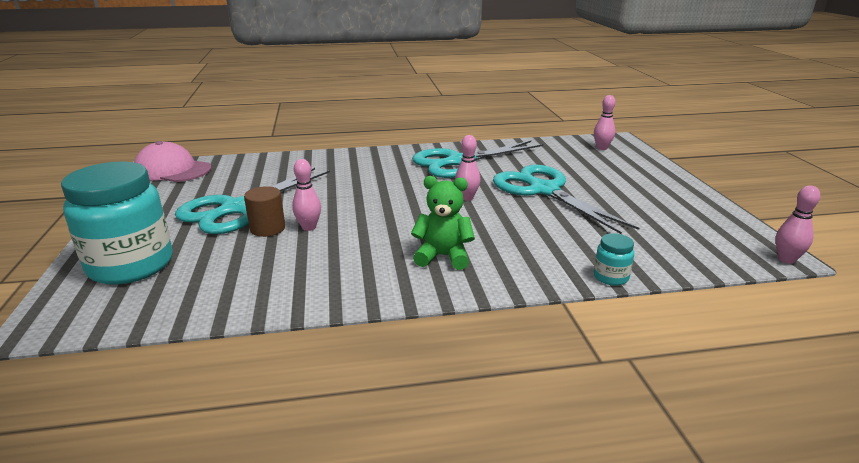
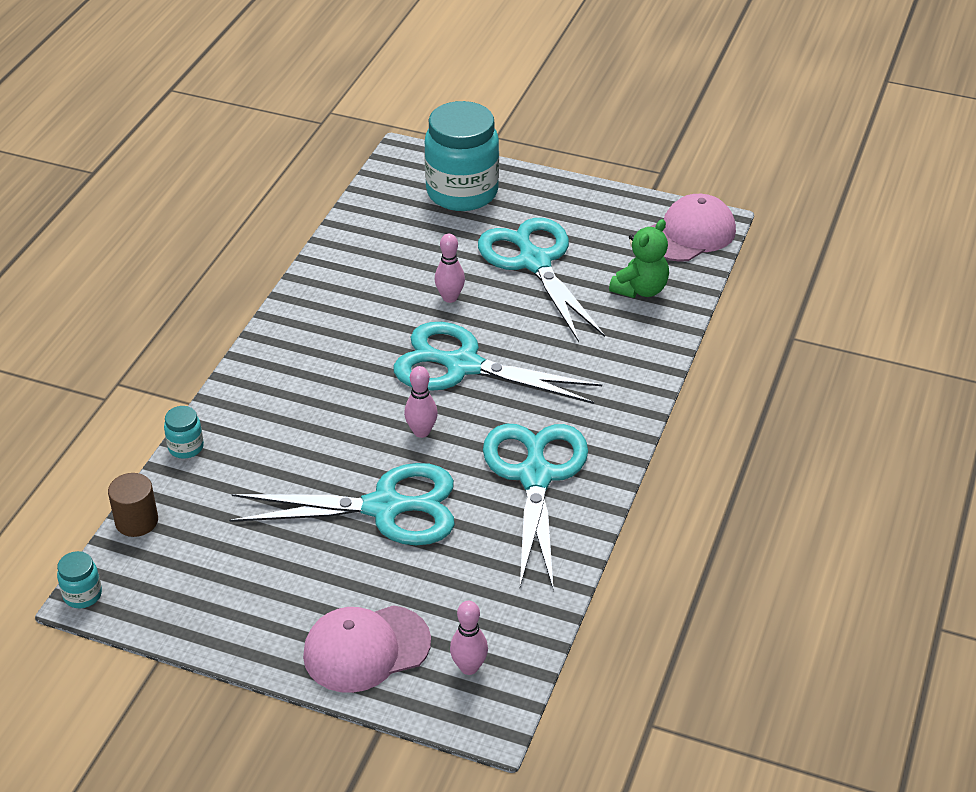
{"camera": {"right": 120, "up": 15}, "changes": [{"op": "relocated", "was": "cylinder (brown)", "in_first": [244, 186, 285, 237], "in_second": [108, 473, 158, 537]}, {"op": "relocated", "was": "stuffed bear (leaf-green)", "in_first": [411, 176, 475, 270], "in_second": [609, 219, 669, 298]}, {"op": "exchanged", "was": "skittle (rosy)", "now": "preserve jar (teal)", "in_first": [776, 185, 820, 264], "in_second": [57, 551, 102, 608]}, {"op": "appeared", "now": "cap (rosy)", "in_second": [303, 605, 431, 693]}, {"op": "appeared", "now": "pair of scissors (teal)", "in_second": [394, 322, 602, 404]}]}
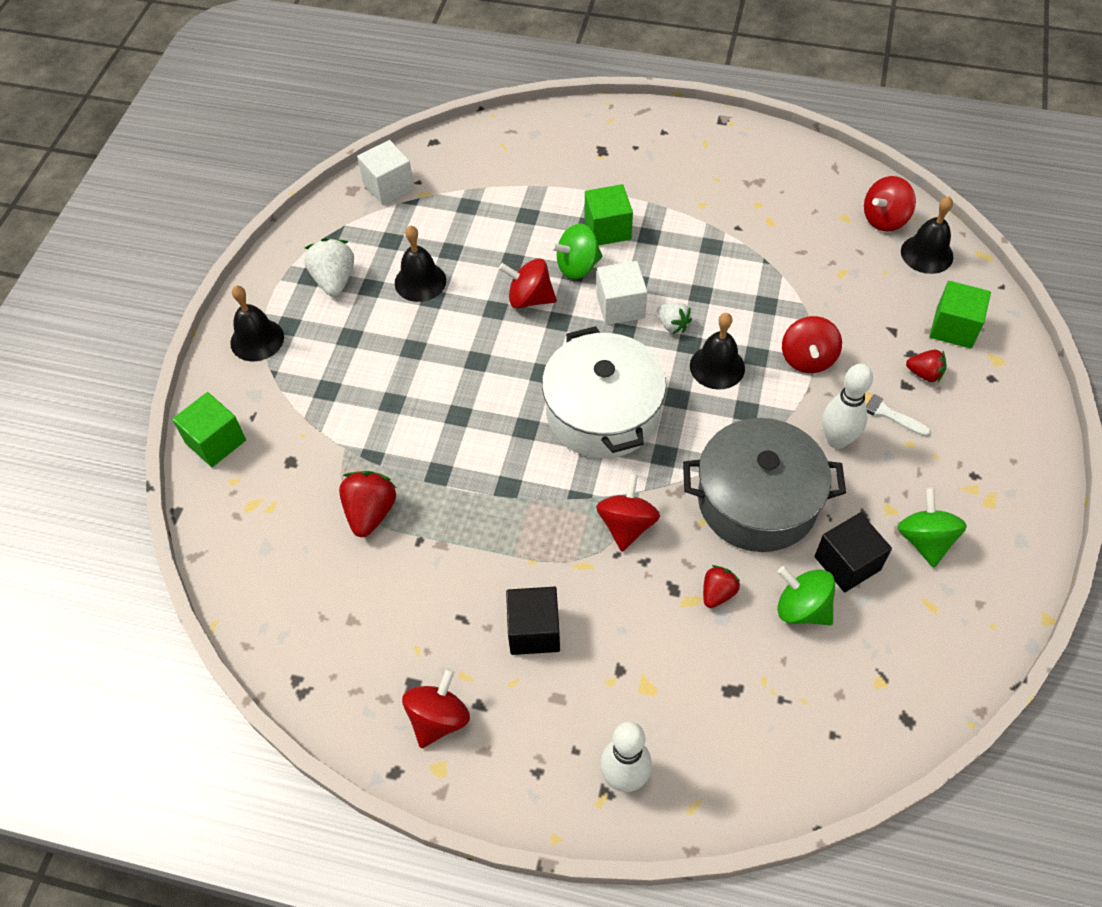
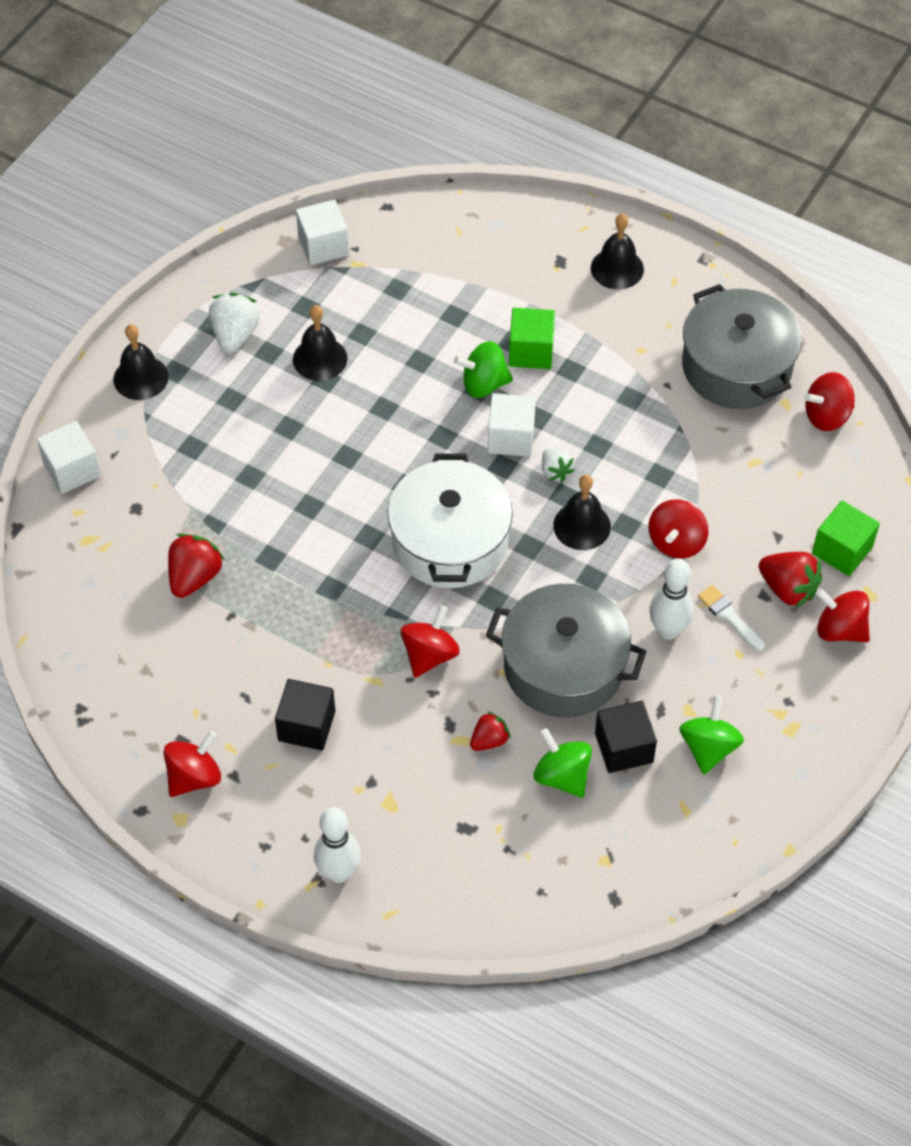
{"camera": {"right": 15, "up": 0}, "changes": [{"op": "colour", "was": "block (leaf-green)", "now": "block (snow-white)", "in_first": [172, 392, 246, 467], "in_second": [37, 421, 101, 494]}, {"op": "relocated", "was": "spinning top (red)", "in_first": [499, 258, 557, 309], "in_second": [816, 588, 870, 642]}, {"op": "relocated", "was": "bell (ebony)", "in_first": [901, 196, 953, 274], "in_second": [591, 214, 644, 289]}, {"op": "size", "was": "strawberry (red)", "in_first": [906, 350, 947, 382], "in_second": [759, 552, 823, 608], "ratio": 1.62}, {"op": "appeared", "now": "pot (ash-grey)", "in_second": [682, 284, 802, 409]}]}
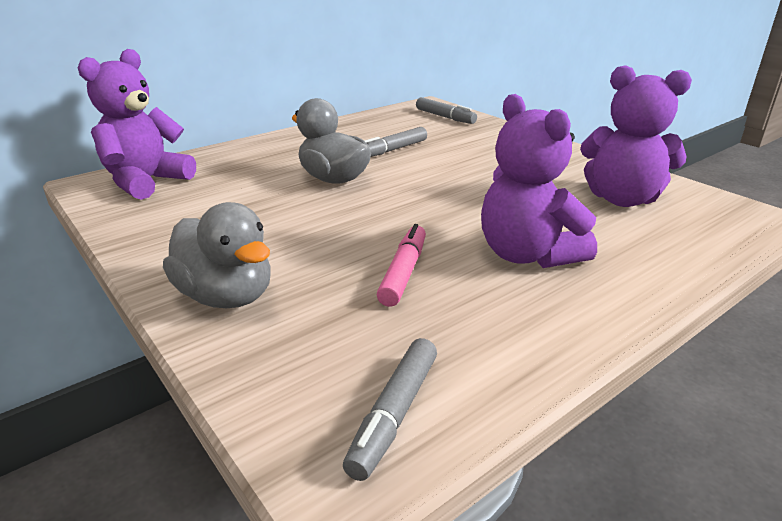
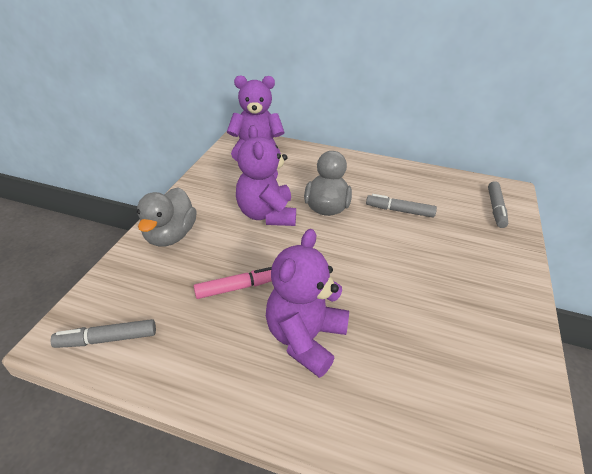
{"camera": {"right": 55, "up": 10}, "changes": [{"op": "relocated", "was": "stuffed bear (royal purple)", "in_first": [580, 65, 692, 207], "in_second": [236, 125, 296, 226]}]}
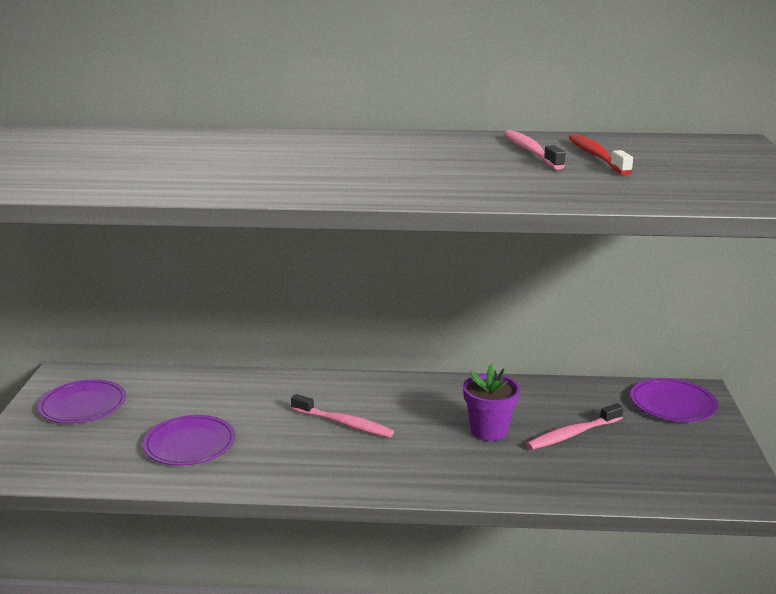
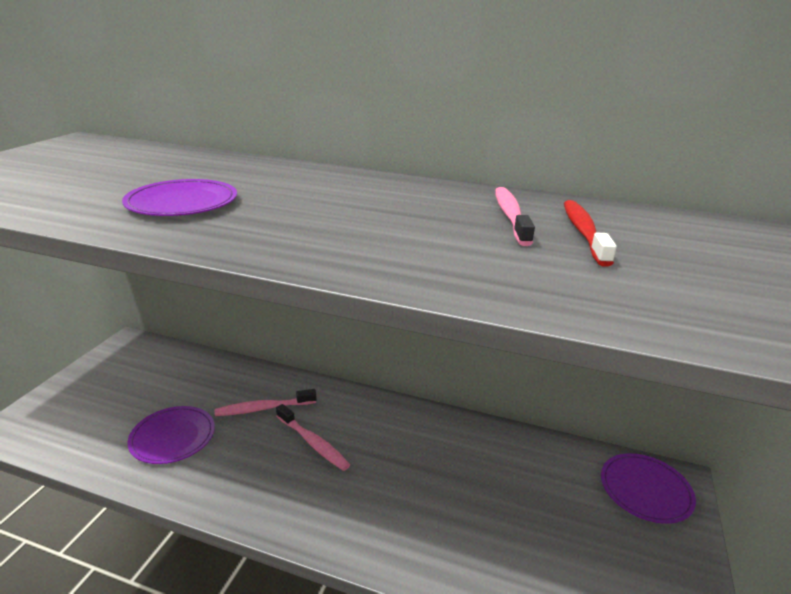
{"camera": {"right": 15, "up": 5}, "changes": [{"op": "relocated", "was": "plate (royal purple)", "in_first": [38, 379, 126, 424], "in_second": [122, 179, 237, 216]}, {"op": "missing", "was": "flower pot (royal purple)", "in_first": [463, 364, 520, 441]}, {"op": "relocated", "was": "tooth brush (rosy)", "in_first": [526, 403, 623, 450], "in_second": [215, 389, 317, 416]}]}
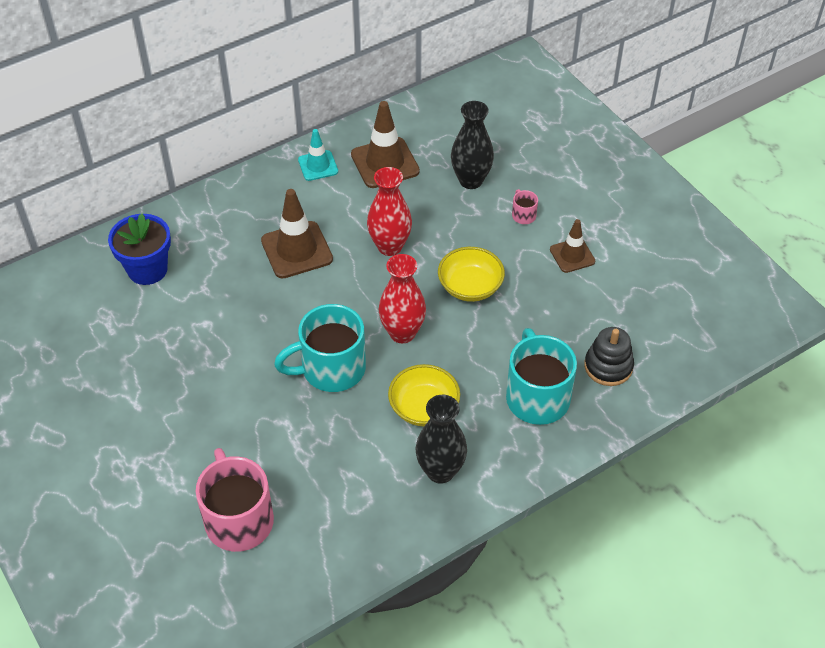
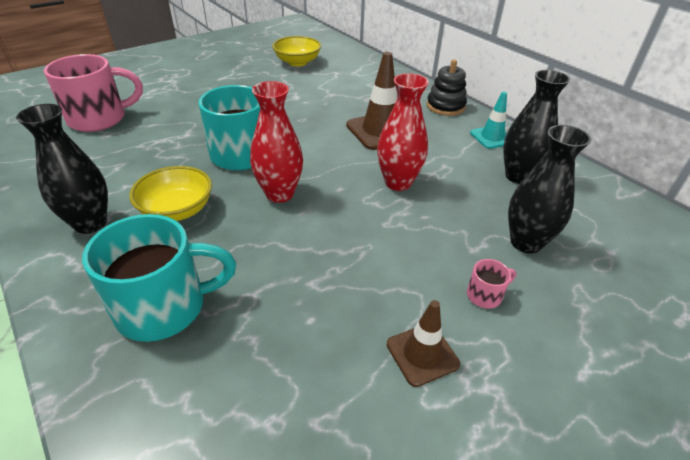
{"camera": {"right": 85, "up": -10}, "changes": [{"op": "missing", "was": "flower pot (blue)", "in_first": [108, 213, 171, 285]}, {"op": "exchanged", "was": "safety cone (brown)", "now": "flower vase (ebony)", "in_first": [351, 101, 420, 188], "in_second": [503, 70, 571, 184]}, {"op": "relocated", "was": "bowl (yellow)", "in_first": [438, 247, 505, 302], "in_second": [272, 36, 321, 66]}, {"op": "relocated", "was": "ring stacker (ebony)", "in_first": [584, 327, 634, 386], "in_second": [427, 60, 467, 116]}]}
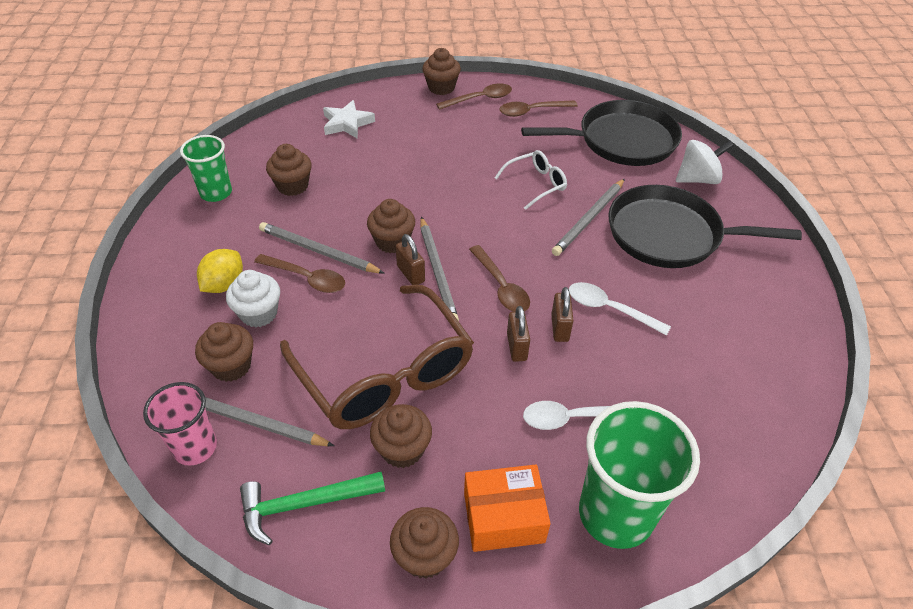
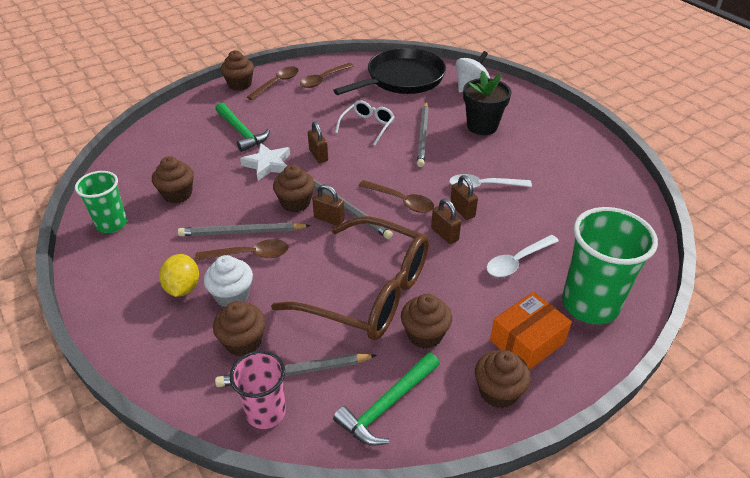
{"camera": {"right": -30, "up": -5}, "changes": [{"op": "relocated", "was": "five-pointed star (snow-white)", "in_first": [323, 100, 375, 138], "in_second": [240, 143, 290, 181]}, {"op": "exchanged", "was": "pan (ebony)", "now": "flower pot (ebony)", "in_first": [608, 185, 802, 268], "in_second": [463, 71, 511, 135]}, {"op": "appeared", "now": "hammer (leaf-green)", "in_second": [215, 102, 270, 152]}, {"op": "appeared", "now": "padlock (brown)", "in_second": [308, 121, 328, 163]}]}
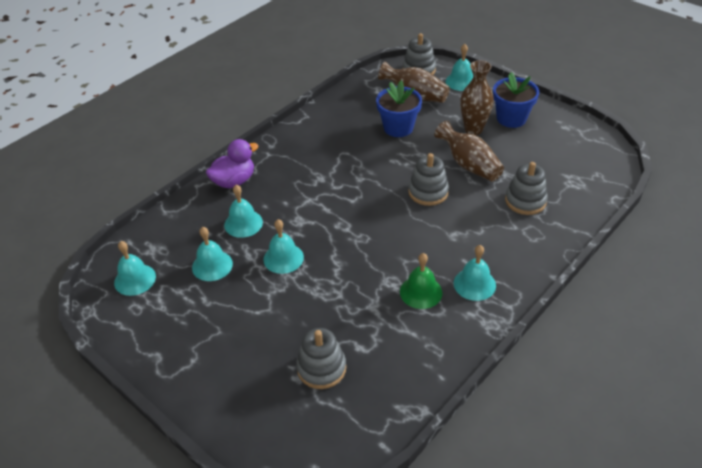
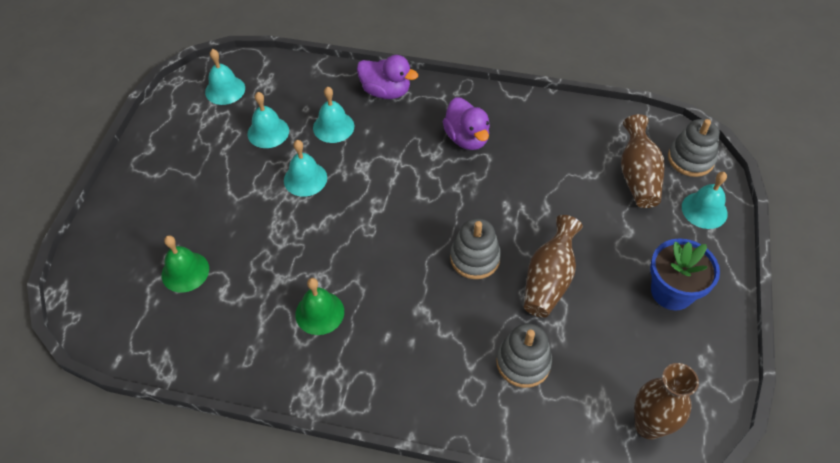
{"camera": {"right": 60, "up": 10}, "changes": [{"op": "exchanged", "was": "ring stacker (ash-grey)", "now": "bell (leaf-green)", "in_first": [296, 328, 346, 389], "in_second": [162, 235, 209, 293]}, {"op": "missing", "was": "flower pot (blue)", "in_first": [376, 81, 422, 137]}, {"op": "missing", "was": "bell (teal)", "in_first": [454, 245, 496, 301]}, {"op": "relocated", "was": "flower vase (brown)", "in_first": [460, 60, 494, 135], "in_second": [634, 363, 699, 440]}, {"op": "appeared", "now": "rubber duck (royal purple)", "in_second": [442, 97, 490, 150]}]}
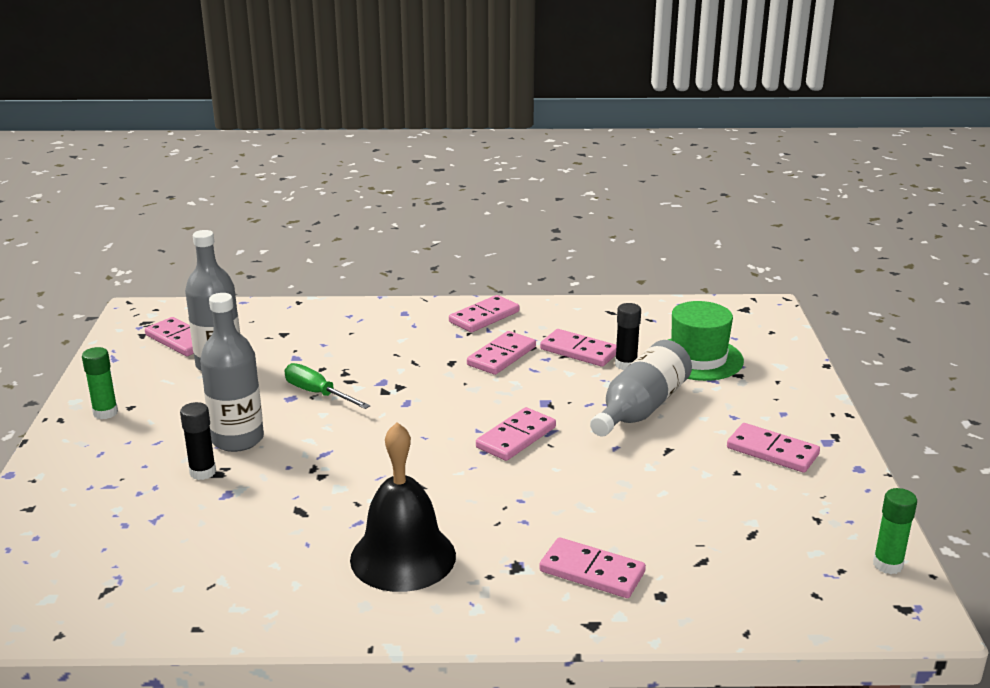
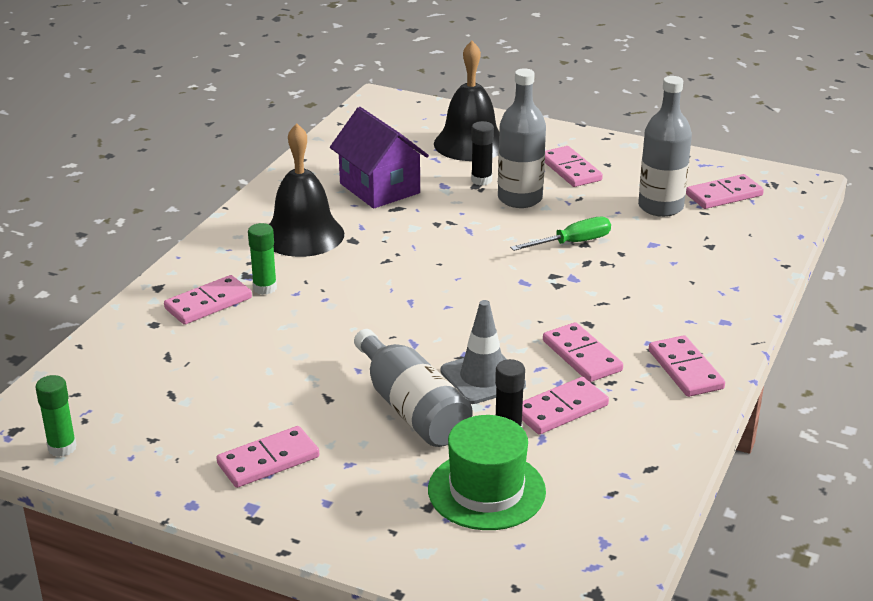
{"camera": {"right": 115, "up": 5}, "changes": [{"op": "relocated", "was": "glue (leaf-green)", "in_first": [82, 347, 118, 419], "in_second": [248, 223, 277, 295]}, {"op": "relocated", "was": "domino piece (rosy)", "in_first": [476, 407, 556, 461], "in_second": [545, 146, 603, 187]}, {"op": "appeared", "now": "cottage (royal purple)", "in_second": [330, 107, 429, 209]}, {"op": "appeared", "now": "bell (ebony)", "in_second": [434, 41, 499, 161]}, {"op": "appeared", "now": "safety cone (ash-grey)", "in_second": [441, 300, 526, 404]}]}
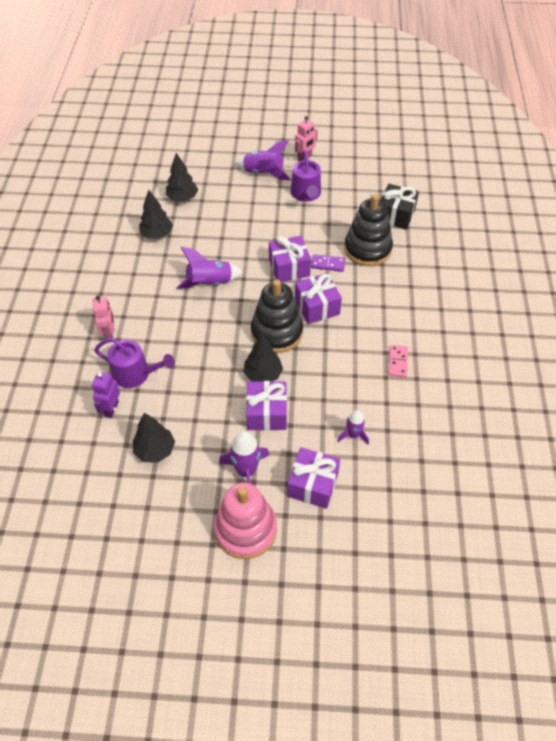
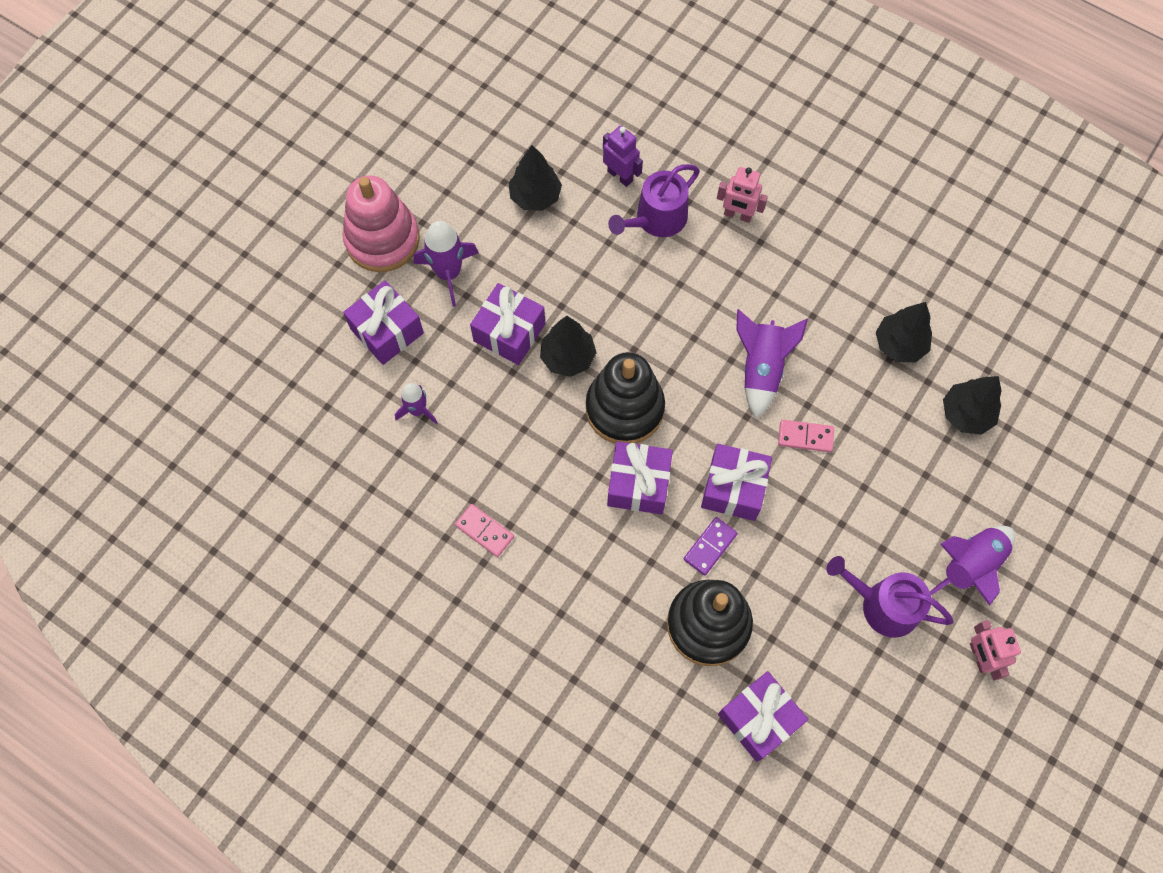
{"camera": {"right": 120, "up": 15}, "changes": [{"op": "colour", "was": "gift (ebony)", "now": "gift (royal purple)", "in_first": [381, 184, 419, 230], "in_second": [718, 671, 808, 762]}, {"op": "appeared", "now": "domino piece (rosy)", "in_second": [778, 420, 834, 452]}]}
